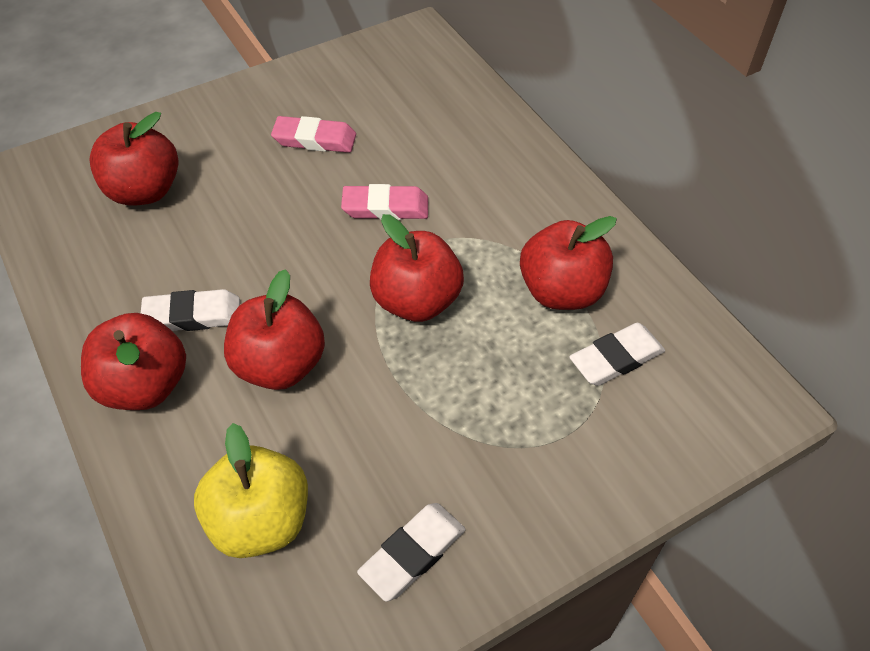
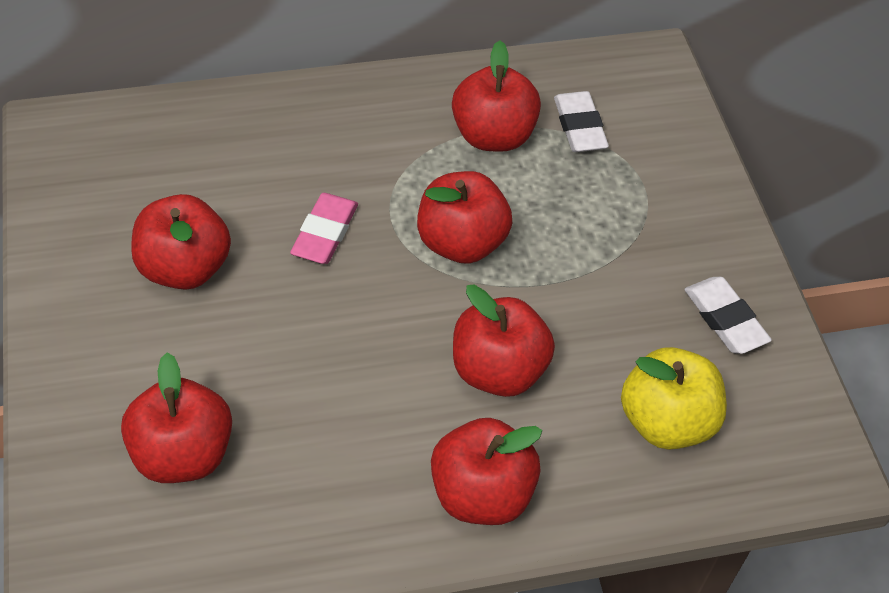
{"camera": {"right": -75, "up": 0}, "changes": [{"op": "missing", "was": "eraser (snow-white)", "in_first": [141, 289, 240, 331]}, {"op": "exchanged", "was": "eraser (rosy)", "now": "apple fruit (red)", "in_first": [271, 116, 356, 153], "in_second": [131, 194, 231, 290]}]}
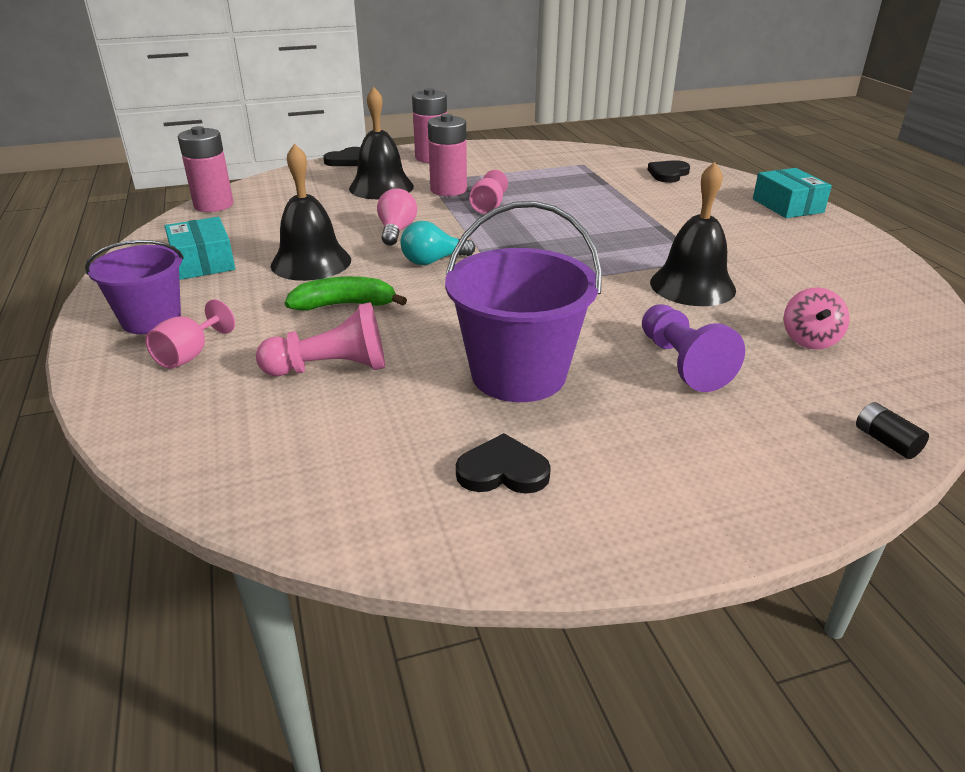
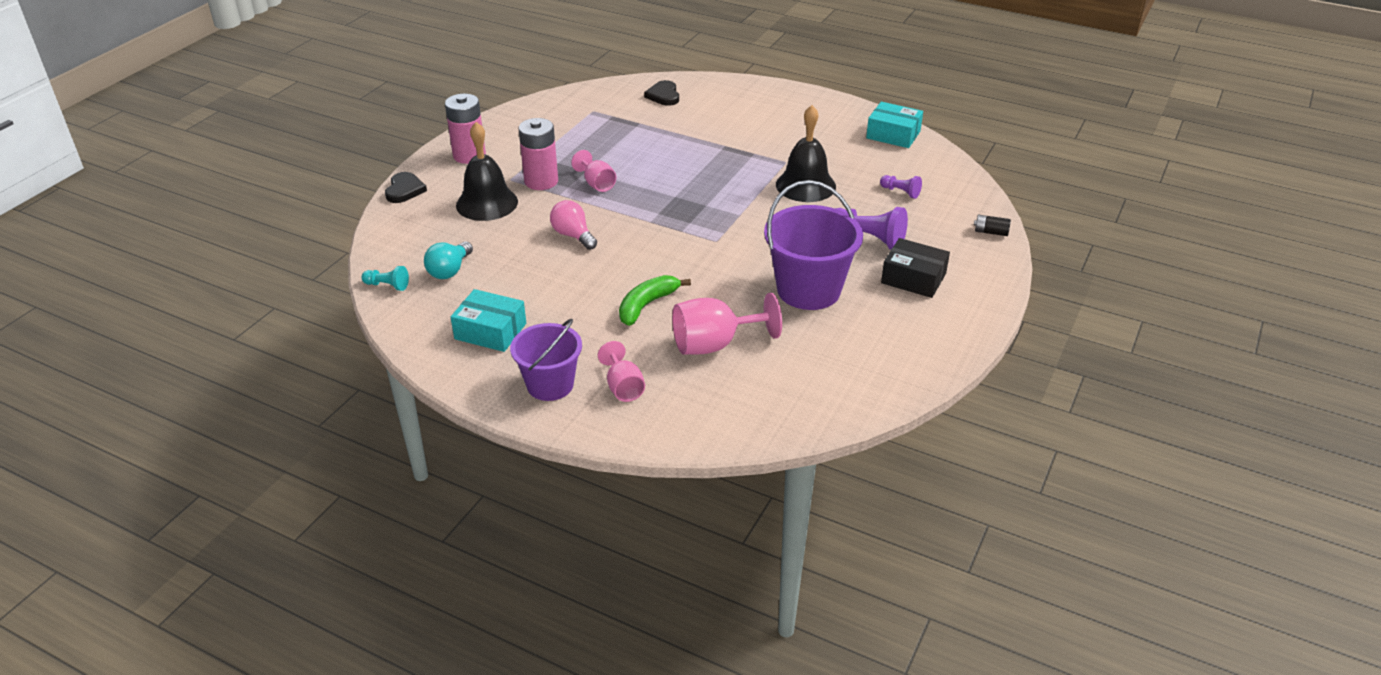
{"camera": {"right": -45, "up": 5}, "changes": [{"op": "exchanged", "was": "AA battery (rosy)", "now": "chess pawn (teal)", "in_first": [178, 126, 233, 212], "in_second": [362, 266, 409, 291]}, {"op": "exchanged", "was": "chess pawn (rosy)", "now": "chalice (rosy)", "in_first": [256, 302, 385, 376], "in_second": [672, 293, 782, 354]}, {"op": "missing", "was": "bell (ebony)", "in_first": [271, 143, 351, 281]}, {"op": "relocated", "was": "bulb (teal)", "in_first": [400, 221, 475, 265], "in_second": [424, 242, 473, 279]}, {"op": "missing", "was": "love heart (ebony)", "in_first": [456, 433, 551, 494]}, {"op": "relocated", "was": "parcel (teal)", "in_first": [753, 168, 832, 218], "in_second": [866, 102, 923, 148]}, {"op": "exchanged", "was": "spinning top (rosy)", "now": "chess pawn (royal purple)", "in_first": [784, 288, 849, 349], "in_second": [880, 175, 922, 199]}, {"op": "appeared", "now": "parcel (ebony)", "in_second": [881, 238, 950, 298]}]}
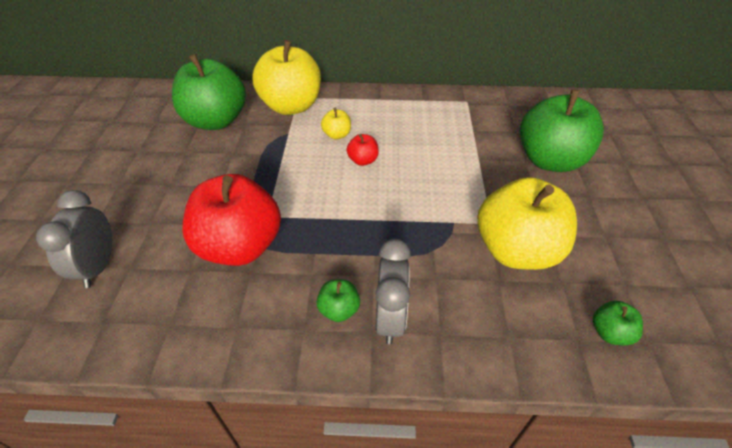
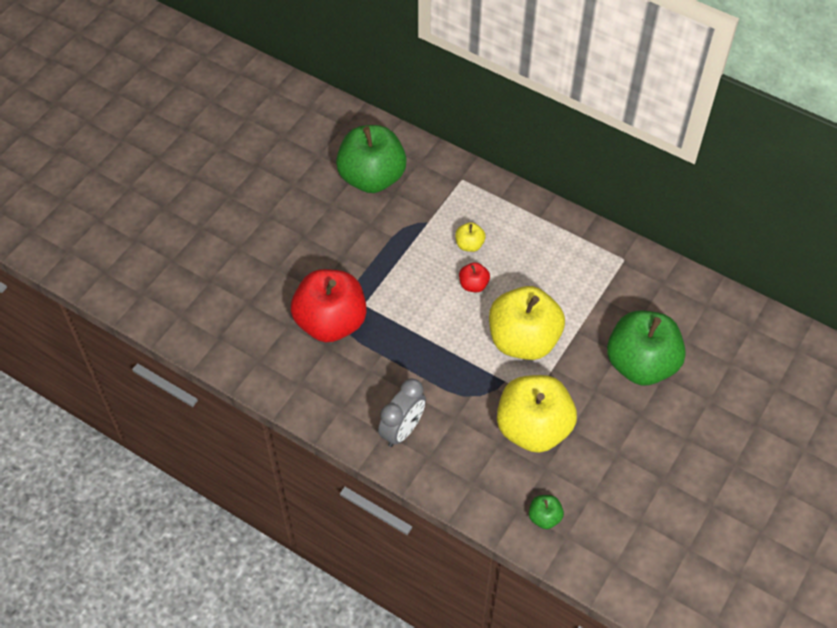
{"camera": {"right": 30, "up": 10}, "changes": [{"op": "missing", "was": "clock (ash-grey)", "in_first": [36, 190, 112, 288]}, {"op": "relocated", "was": "apple fruit (yellow)", "in_first": [253, 40, 321, 115], "in_second": [489, 286, 565, 360]}, {"op": "missing", "was": "apple fruit (leaf-green)", "in_first": [316, 279, 360, 322]}]}
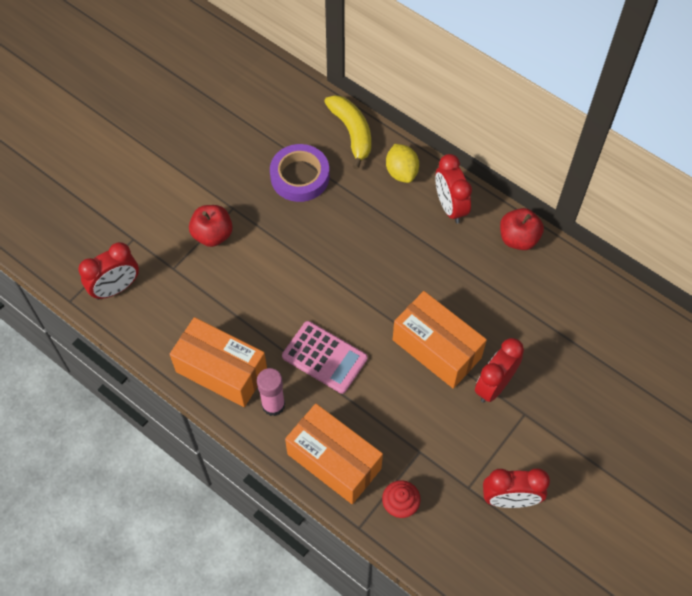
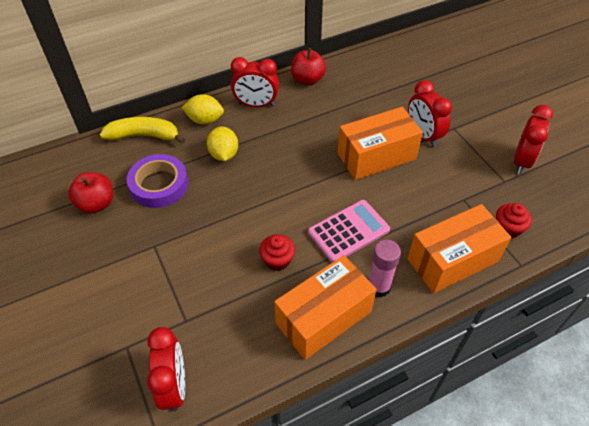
{"camera": {"right": -65, "up": -10}, "changes": [{"op": "relocated", "was": "apple fruit (red)", "in_first": [189, 205, 233, 247], "in_second": [68, 172, 113, 213]}, {"op": "appeared", "now": "lemon (yellow)", "in_second": [207, 127, 238, 161]}, {"op": "appeared", "now": "cupcake (red)", "in_second": [259, 234, 295, 271]}]}
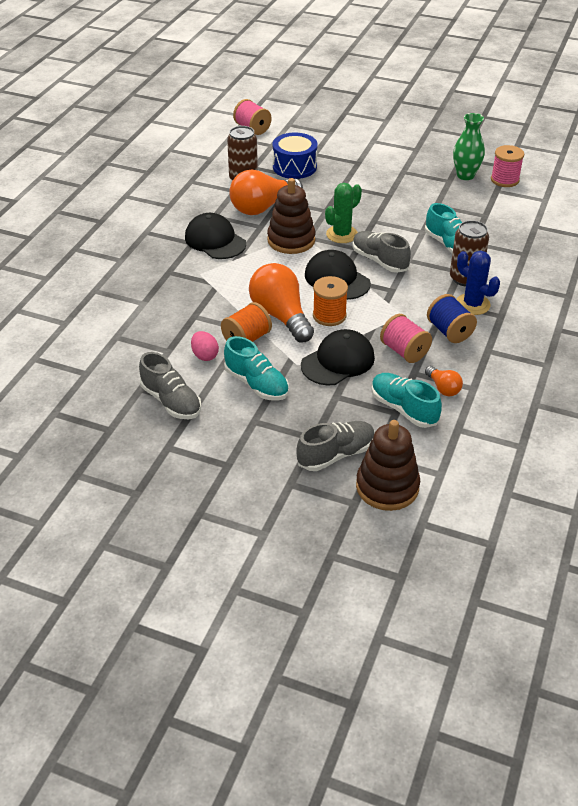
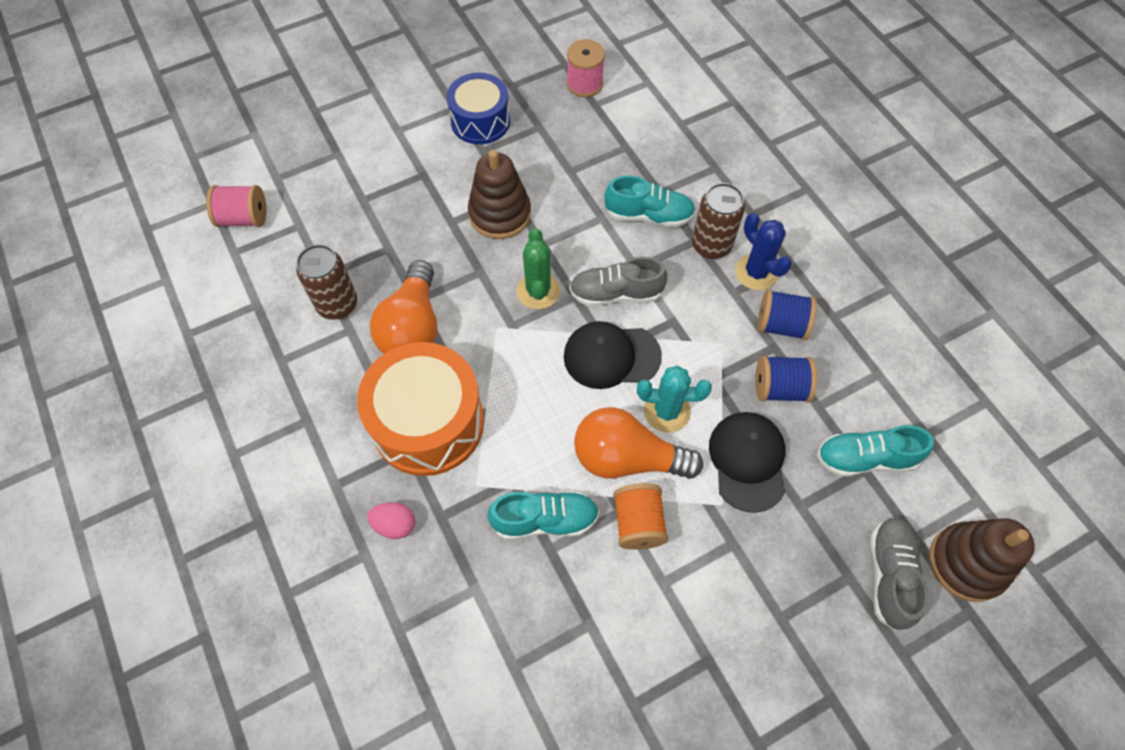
{"camera": {"right": -50, "up": 20}, "changes": [{"op": "missing", "was": "shoe (ash-grey)", "in_first": [139, 352, 202, 419]}, {"op": "exchanged", "was": "cap (ebony)", "now": "toy drum (orange)", "in_first": [185, 213, 246, 259], "in_second": [357, 342, 484, 476]}, {"op": "relocated", "was": "egg shape (rosy)", "in_first": [191, 331, 219, 361], "in_second": [367, 502, 415, 539]}, {"op": "relocated", "was": "shoe (teal)", "in_first": [224, 336, 289, 401], "in_second": [487, 491, 599, 540]}, {"op": "relocated", "was": "ring stacker (brown)", "in_first": [267, 178, 315, 254], "in_second": [468, 150, 531, 239]}, {"op": "relocated", "was": "toy drum (blue)", "in_first": [272, 132, 318, 179], "in_second": [446, 73, 510, 144]}, {"op": "exchanged", "was": "bobbin (orange)", "now": "saguaro cactus (teal)", "in_first": [313, 276, 348, 326], "in_second": [637, 365, 712, 433]}, {"op": "colour", "was": "bobbin (rosy)", "now": "bobbin (blue)", "in_first": [380, 314, 432, 363], "in_second": [755, 356, 817, 403]}, {"op": "missing", "was": "bulb (orange)", "in_first": [425, 366, 463, 396]}, {"op": "missing", "was": "flower vase (leaf-green)", "in_first": [453, 113, 485, 180]}, {"op": "spun", "was": "saguaro cactus (blue)", "in_first": [456, 251, 500, 315], "in_second": [735, 213, 792, 290], "clockwise": 60}]}
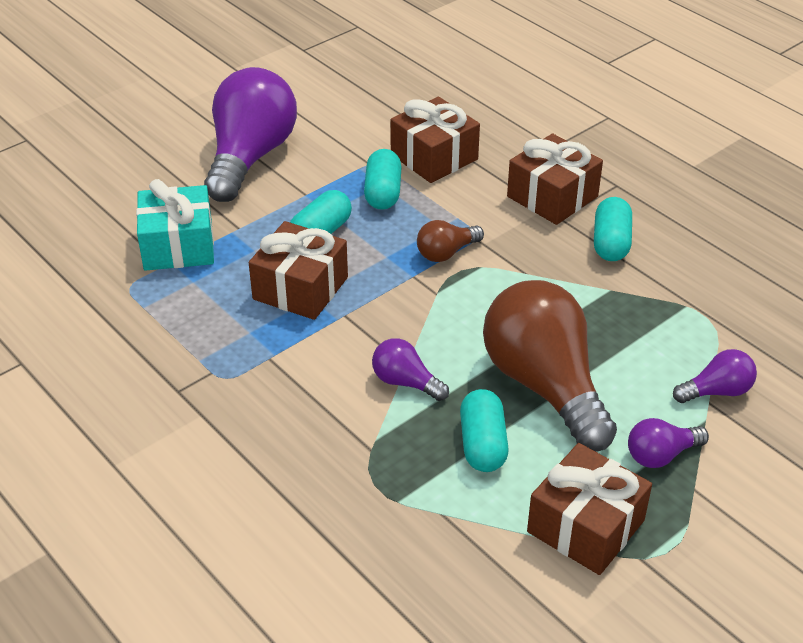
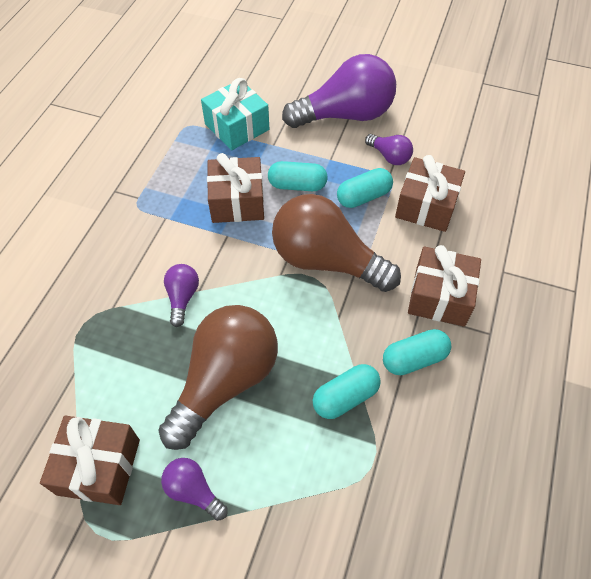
{"camera": {"right": 60, "up": 15}, "changes": [{"op": "size", "was": "bulb (brown)", "in_first": [417, 220, 484, 262], "in_second": [272, 194, 401, 292], "ratio": 2.21}, {"op": "relocated", "was": "capsule (teal)", "in_first": [460, 389, 509, 472], "in_second": [313, 364, 381, 419]}, {"op": "relocated", "was": "bulb (royal purple)", "in_first": [673, 349, 757, 403], "in_second": [365, 134, 413, 165]}]}
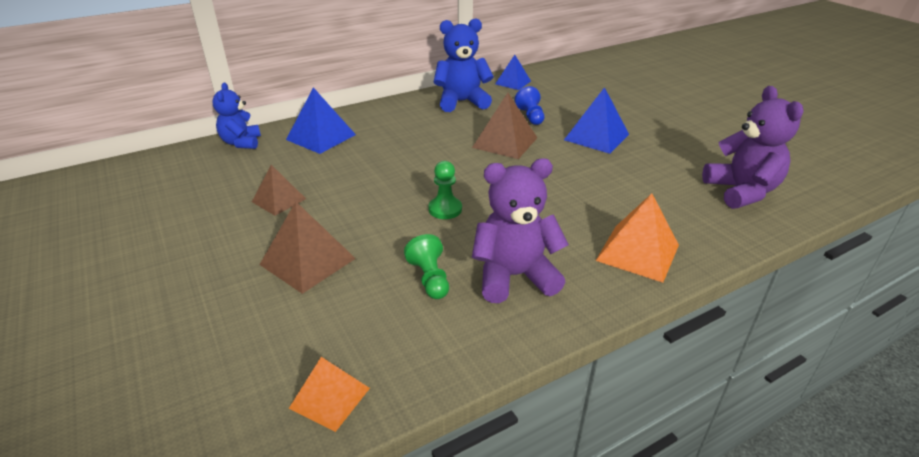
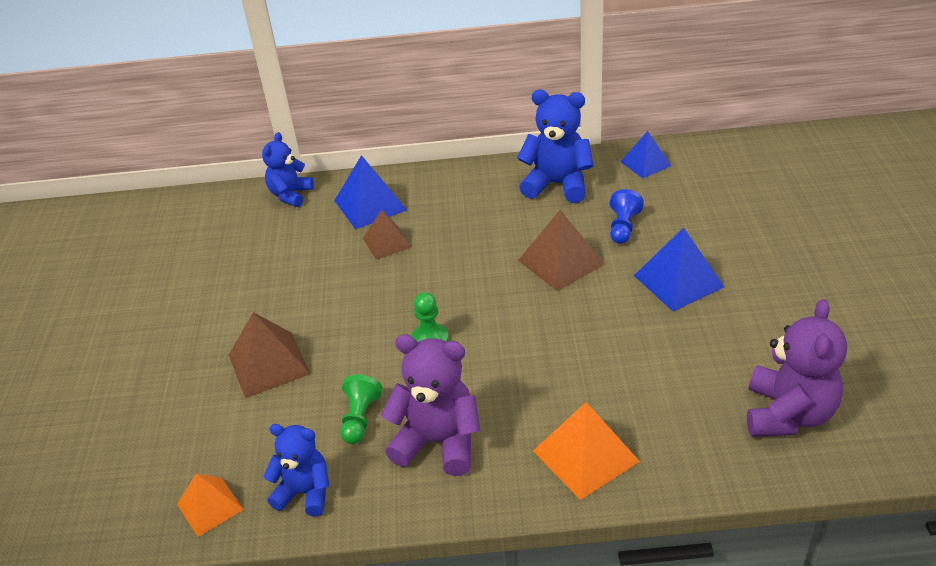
{"camera": {"right": 30, "up": 5}, "changes": [{"op": "relocated", "was": "pyramid (brown)", "in_first": [252, 165, 306, 216], "in_second": [363, 210, 412, 260]}, {"op": "appeared", "now": "stuffed bear (blue)", "in_second": [263, 424, 329, 517]}]}
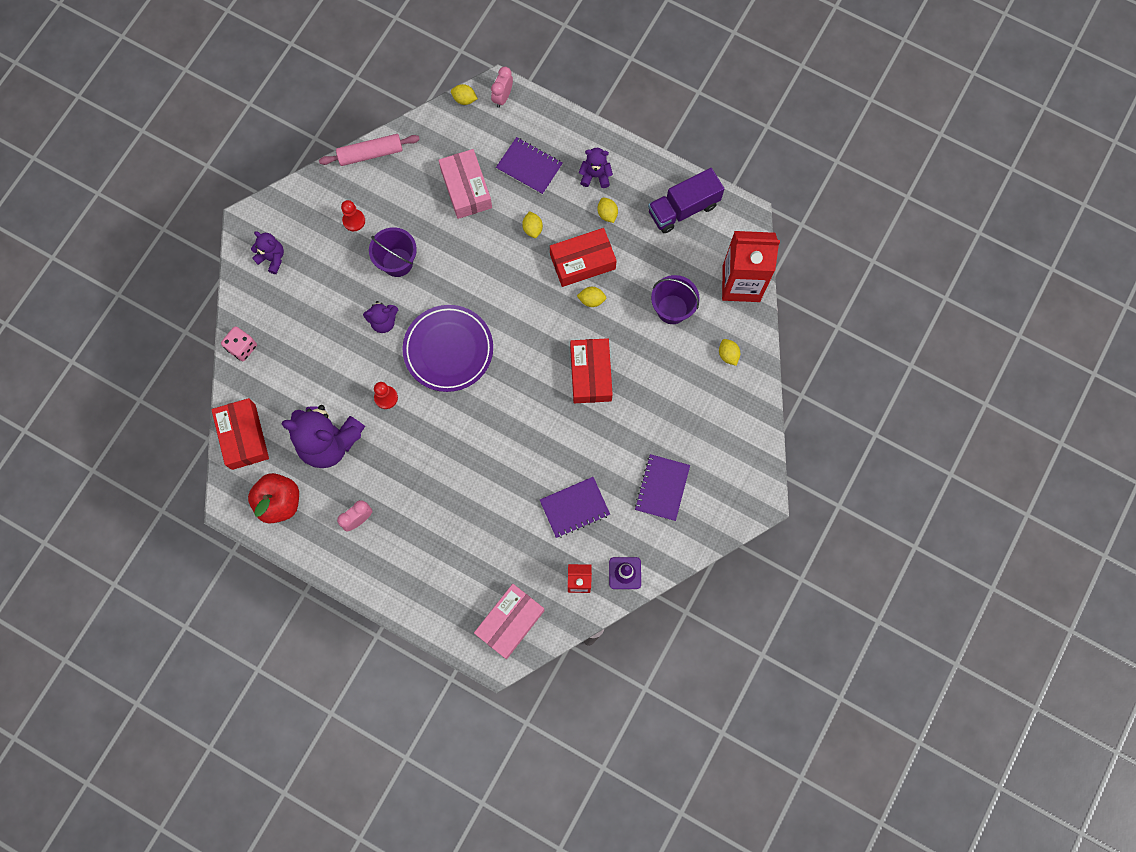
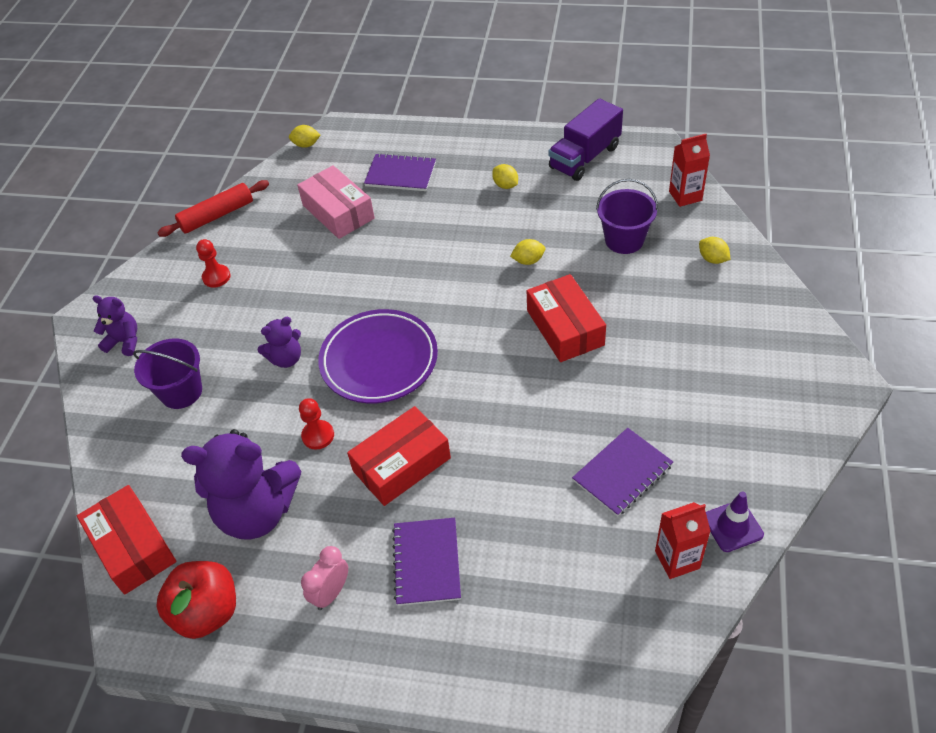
{"camera": {"right": -15, "up": -25}, "changes": [{"op": "missing", "was": "die (rosy)", "in_first": [221, 326, 257, 361]}, {"op": "colour", "was": "pastry roller (rosy)", "now": "pastry roller (red)", "in_first": [319, 134, 420, 166], "in_second": [157, 180, 269, 237]}, {"op": "relocated", "was": "pail (royal purple)", "in_first": [369, 227, 417, 277], "in_second": [133, 338, 202, 409]}, {"op": "missing", "was": "parcel (rosy)", "in_first": [474, 584, 545, 659]}, {"op": "missing", "was": "clock (rosy)", "in_first": [491, 67, 513, 108]}, {"op": "missing", "was": "lemon (yellow)", "in_first": [522, 211, 543, 238]}, {"op": "relocated", "was": "parcel (red)", "in_first": [550, 228, 617, 287], "in_second": [347, 406, 451, 506]}, {"op": "missing", "was": "stuffed bear (royal purple)", "in_first": [579, 148, 613, 188]}, {"op": "relocated", "was": "exercise book (royal purple)", "in_first": [635, 454, 690, 521], "in_second": [392, 518, 461, 606]}, {"op": "size", "was": "milk carton (red)", "in_first": [722, 231, 780, 302], "in_second": [669, 134, 710, 207], "ratio": 0.55}]}
